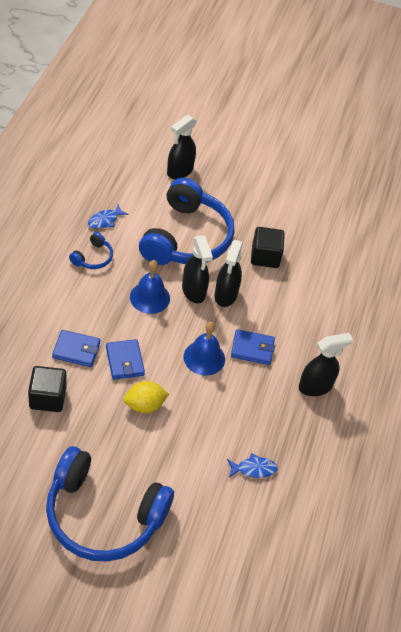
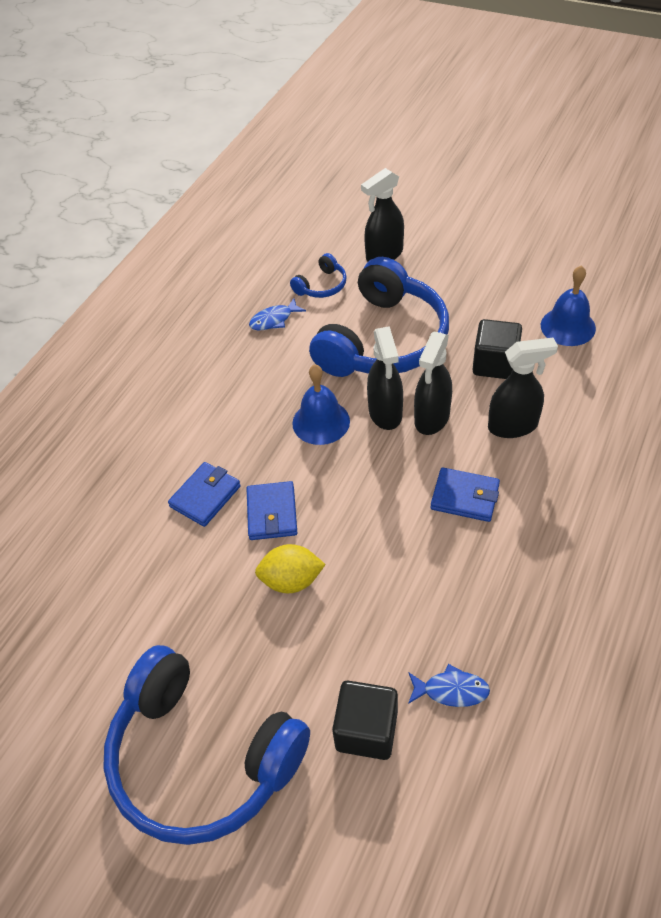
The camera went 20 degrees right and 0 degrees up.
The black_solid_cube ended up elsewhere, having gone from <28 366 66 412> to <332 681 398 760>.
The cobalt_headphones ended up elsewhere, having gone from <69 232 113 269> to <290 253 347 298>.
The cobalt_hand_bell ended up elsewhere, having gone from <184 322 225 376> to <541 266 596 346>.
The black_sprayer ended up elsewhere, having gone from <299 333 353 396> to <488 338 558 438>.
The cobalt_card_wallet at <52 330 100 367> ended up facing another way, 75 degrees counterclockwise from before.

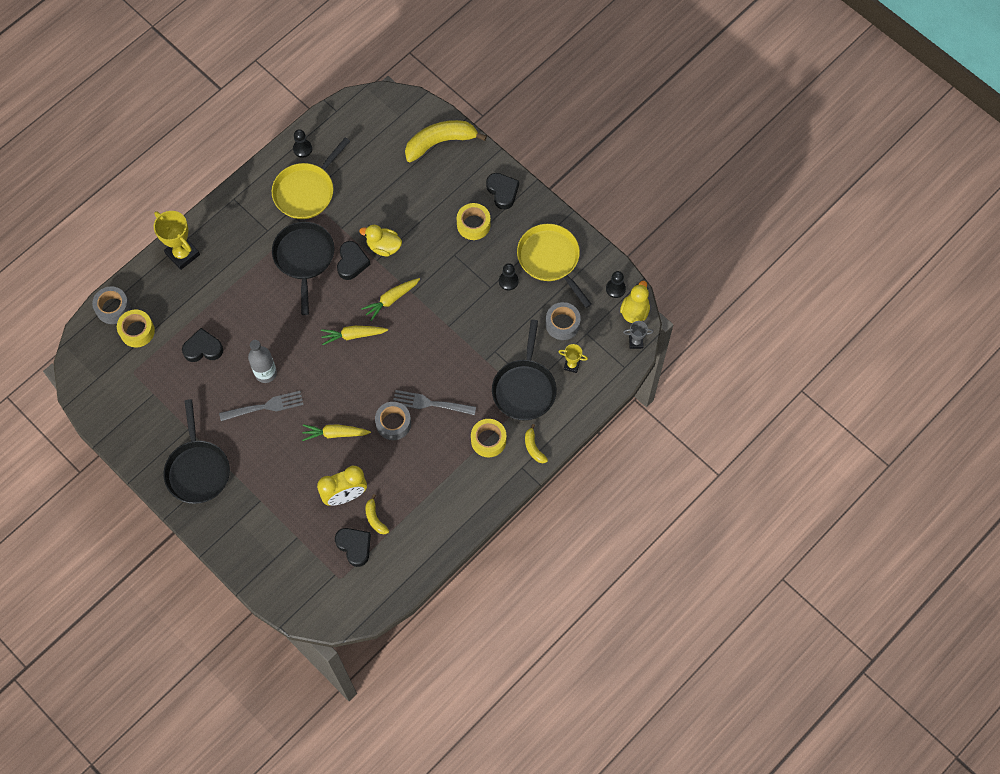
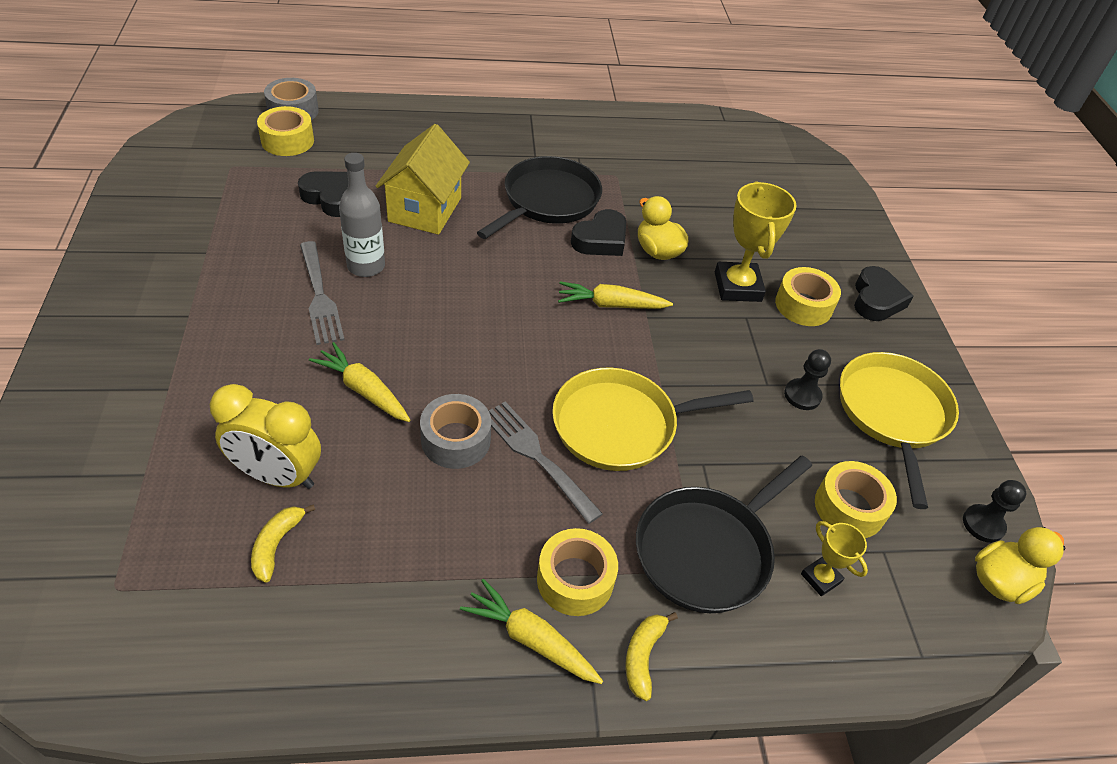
The camera went 35 degrees right and 20 degrees down.
The second view lost the black_frying_pan at <164 399 230 504>.
The second view lost the black_chess_pawn at <293 129 312 158>.
The second view lost the black_heart at <335 528 371 567>.
The second view lost the bright_yellow_banana_fruit at <405 120 487 162>.
The second view lost the grey_prize_cup at <623 321 653 349>.
The second view gained the bright_yellow_toy_house at <376 124 470 235>.
The bright_yellow_prize_cup ended up elsewhere, having gone from <154 211 200 270> to <715 181 796 302>.
The bright_yellow_frying_pan ended up elsewhere, having gone from <272 137 350 219> to <552 367 754 471>.
The bright_yellow_root_vegetable ended up elsewhere, having gone from <321 326 388 345> to <460 579 603 684>.
What was the grey_tape at <545 302 581 340> turned into the bright_yellow_tape at <815 461 897 538>.
The grey_dinner_fork at <219 391 304 421> ended up facing another way, 45 degrees clockwise from before.

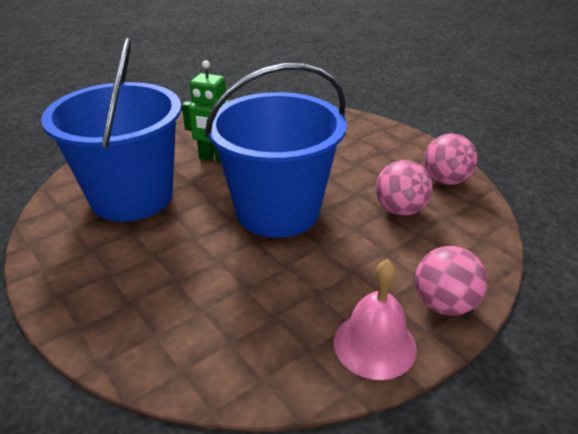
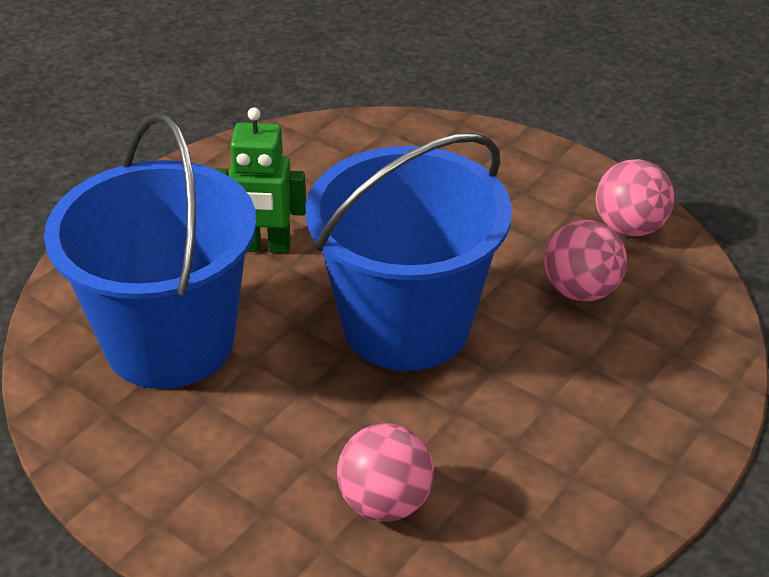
The camera went 15 degrees left and 5 degrees up.
The second view lost the rose-pink_hand_bell at <334 259 417 380>.
The rose-pink_ball ended up elsewhere, having gone from <415 246 487 316> to <337 423 434 522>.

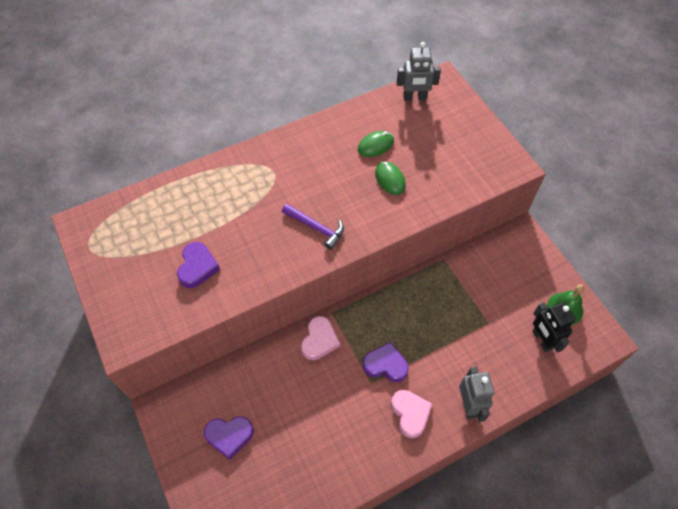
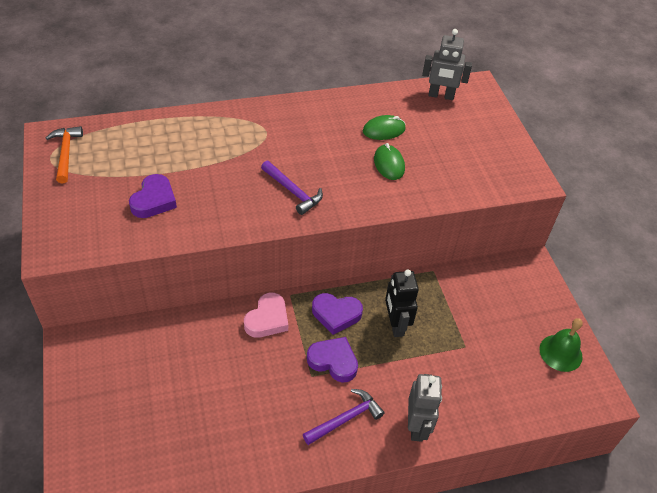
The camera went 10 degrees right and 10 degrees down.
The second view gained the orange_claw_hammer at <46 126 83 183>.
The royal_purple_heart ended up elsewhere, having gone from <204 416 254 460> to <312 293 363 335>.
The black_toy_robot ended up elsewhere, having gone from <532 302 575 353> to <385 269 419 337>.
Where the rose-pink_heart stood at <391 390 433 439>, the royal_purple_claw_hammer came to stand at <303 389 385 445>.

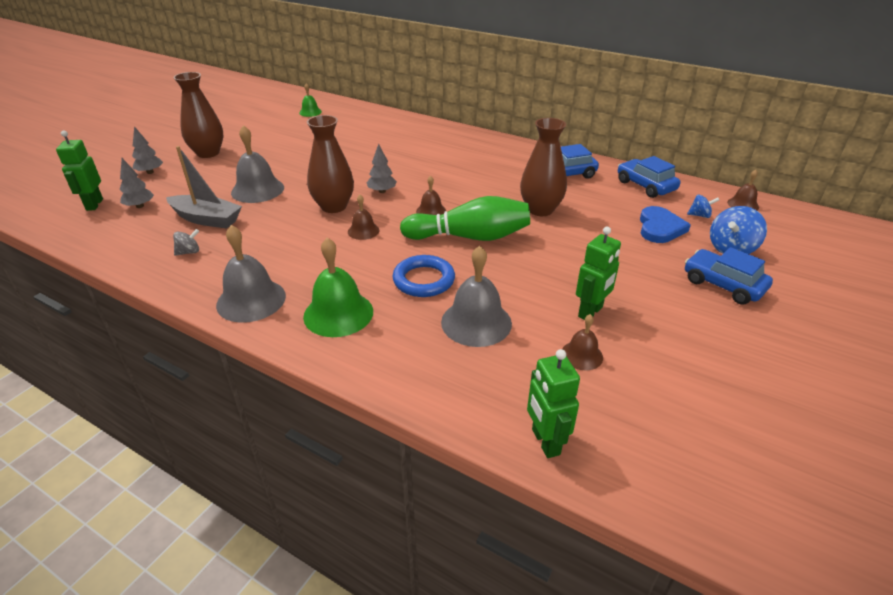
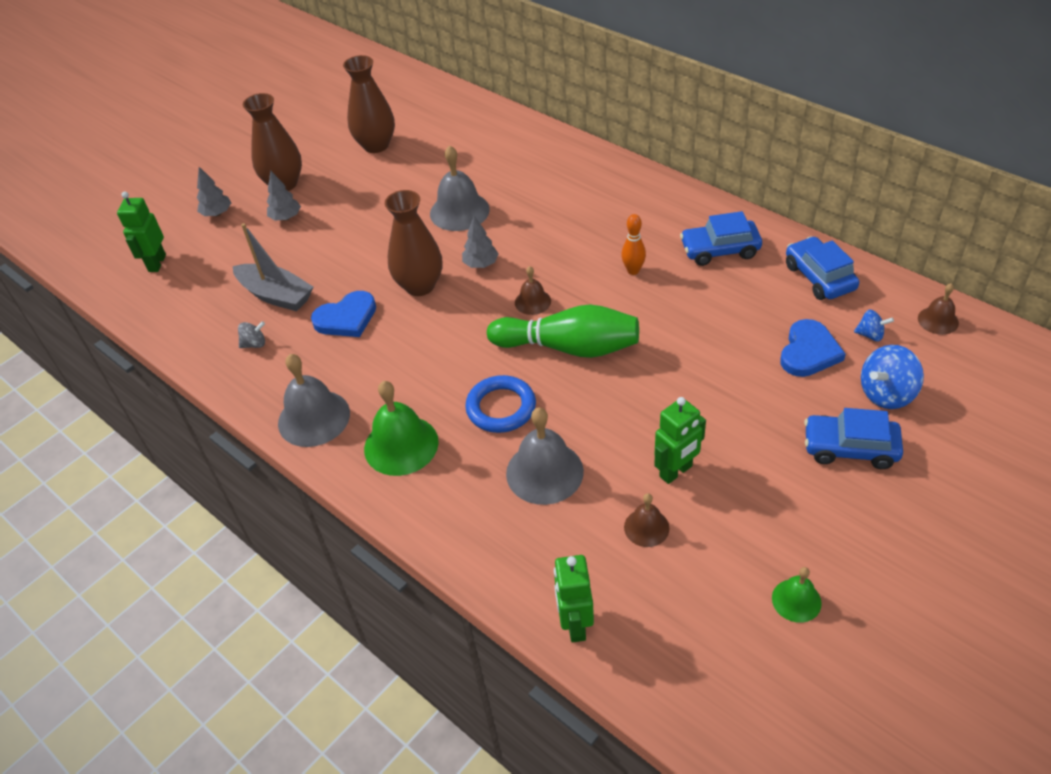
The camera went 15 degrees right and 10 degrees up.
The second view lost the dark_brown_hand_bell at <348 195 379 240>.
The second view gained the cobalt_heart at <311 291 376 337>.
The second view gained the orange_skittle at <621 214 646 275>.
The grey_tree ended up elsewhere, having gone from <120 158 154 208> to <267 171 301 221>.
The grey_hand_bell ended up elsewhere, having gone from <231 125 284 203> to <430 145 490 231>.
The green_hand_bell ended up elsewhere, having gone from <299 83 322 117> to <772 567 822 623>.
The dark_brown_vase ended up elsewhere, having gone from <520 118 567 216> to <343 55 395 153>.
The cobalt_car at <685 247 773 305> ended up facing another way, 45 degrees counterclockwise from before.

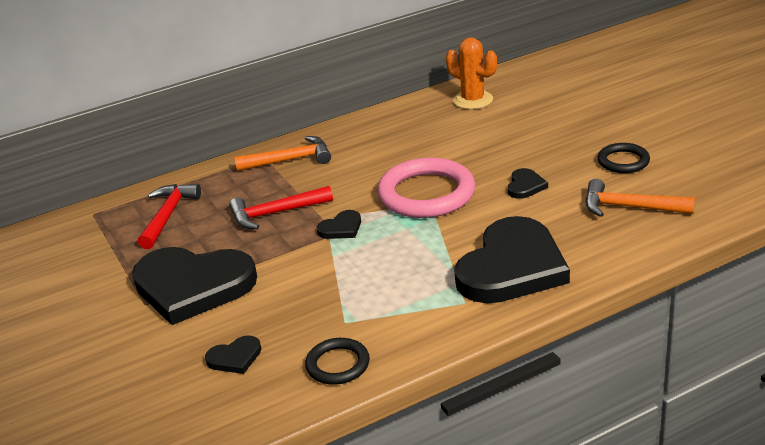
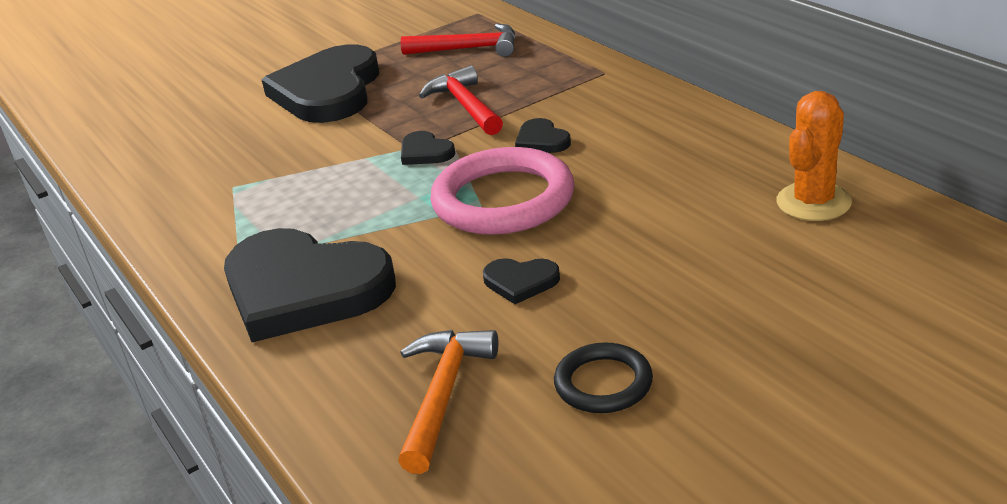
The camera went 85 degrees right and 0 degrees up.
The second view lost the orange_claw_hammer at <234 136 331 171>.
The second view lost the black_hoop at <305 338 370 385>.
The black_heart ended up elsewhere, having gone from <205 335 262 374> to <515 118 571 153>.

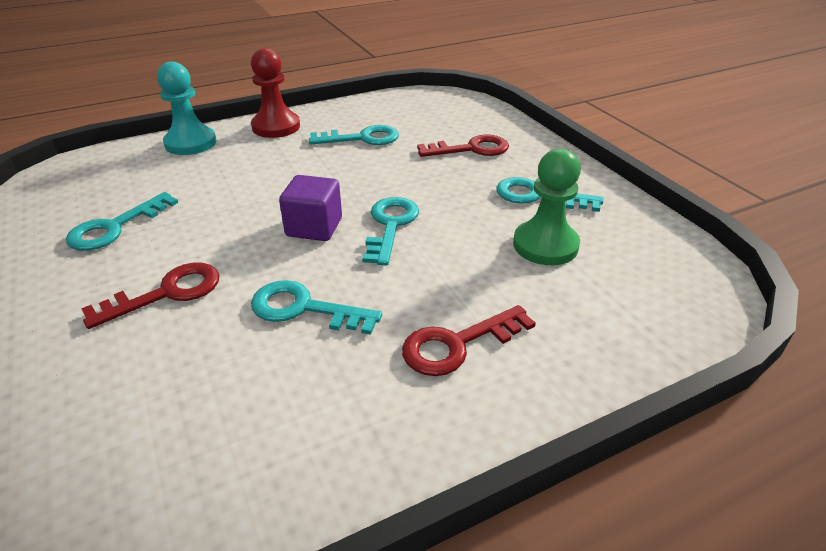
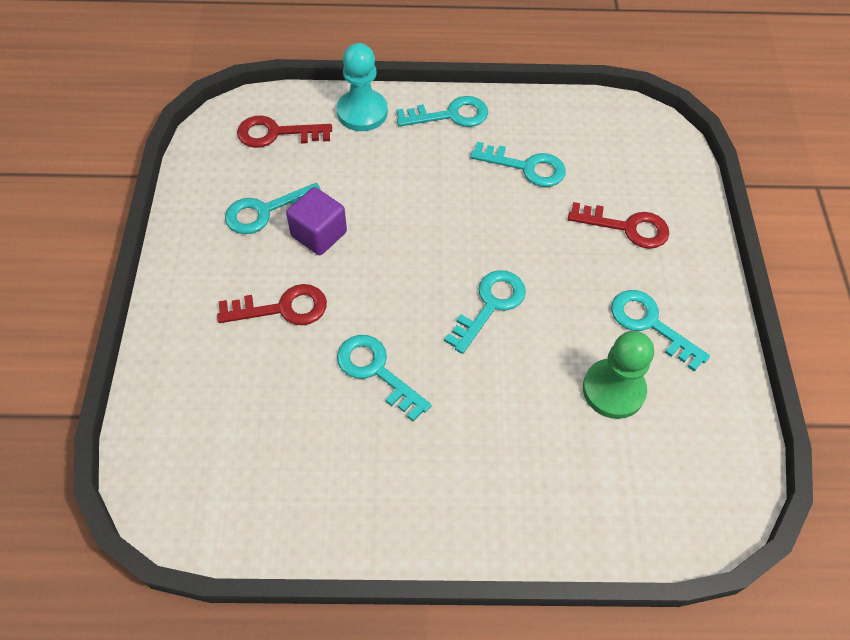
The camera went 25 degrees right and 20 degrees up.
The royal_purple_solid_cube ended up elsewhere, having gone from <279 175 342 241> to <286 187 347 255>.
The crimson_door_key ended up elsewhere, having gone from <402 305 536 376> to <237 115 332 148>.
Where the crimson_chess_pawn stood at <251 48 300 138>, the teal_door_key came to stand at <397 96 488 127>.

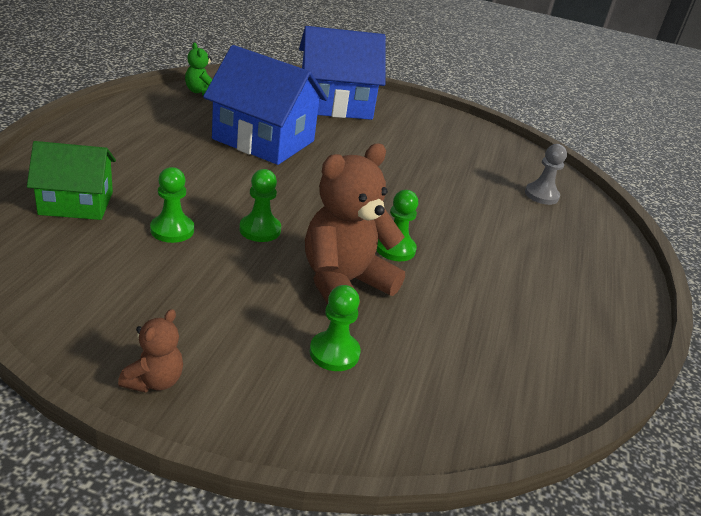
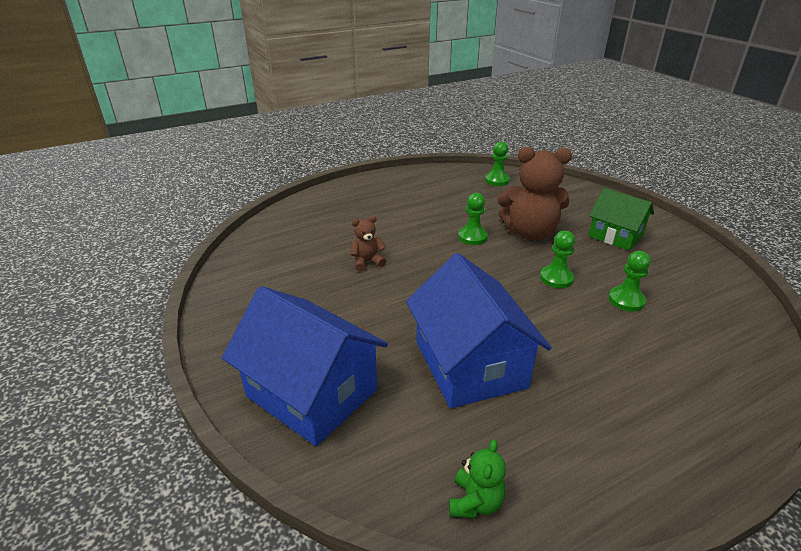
The camera went 130 degrees left and 0 degrees up.
The second view lost the grey_chess_pawn at <525 144 567 205>.
The green_toy_house ended up elsewhere, having gone from <27 141 116 220> to <588 188 654 251>.
The dark_brown_stuffed_bear ended up elsewhere, having gone from <118 309 183 393> to <350 216 386 272>.
The green_chess_pawn ended up elsewhere, having gone from <310 285 361 371> to <485 142 510 186>.

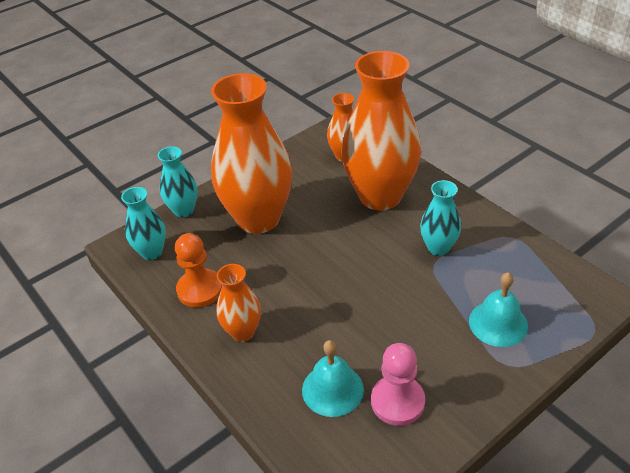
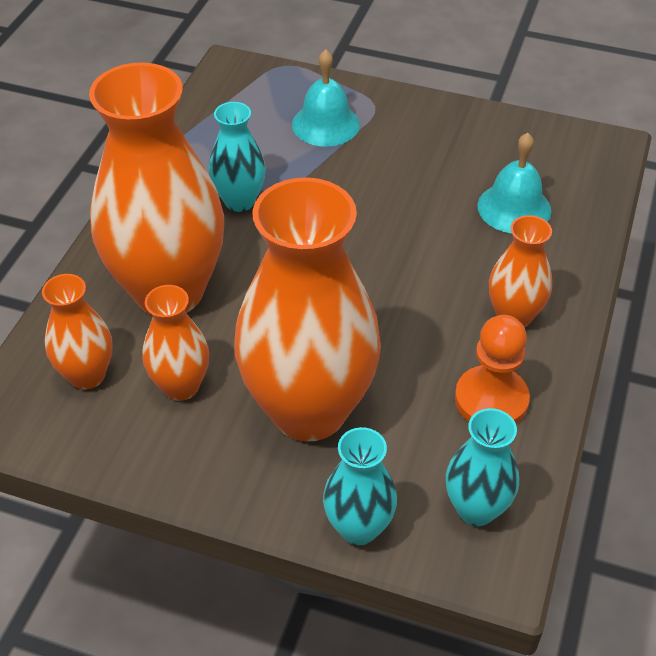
The camera went 125 degrees left and 5 degrees up.
The second view lost the rose-pink_chess_pawn at <371 343 425 426>.
The second view gained the orange_vase at <142 285 209 401>.

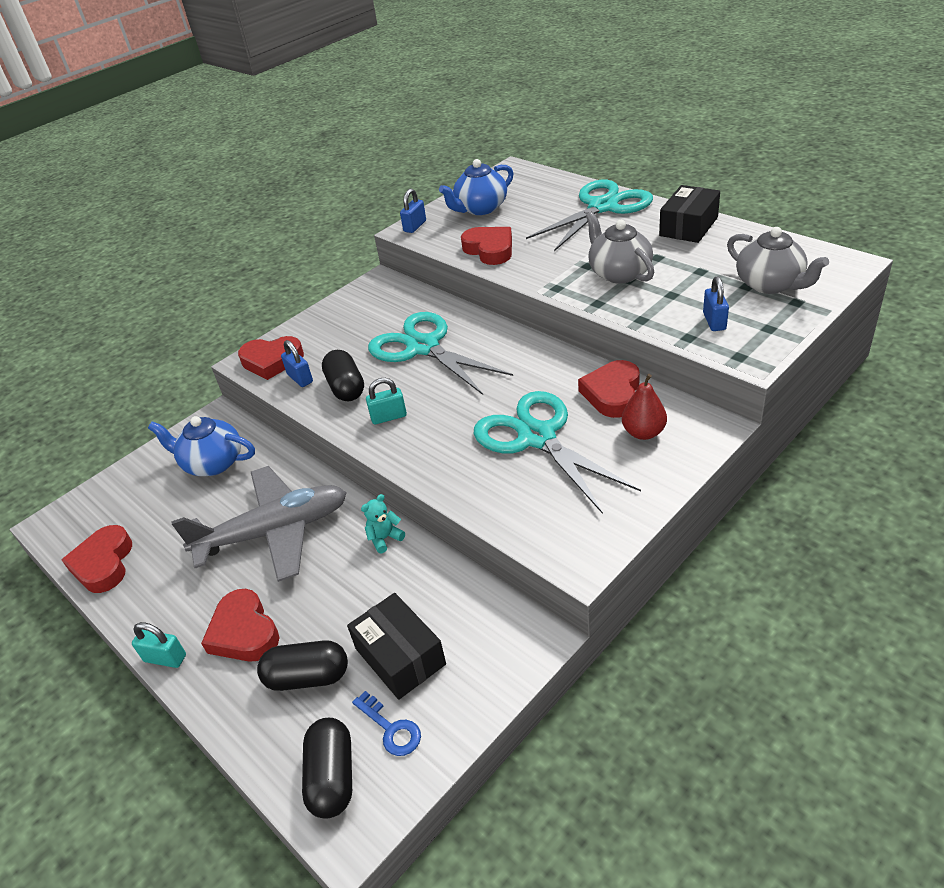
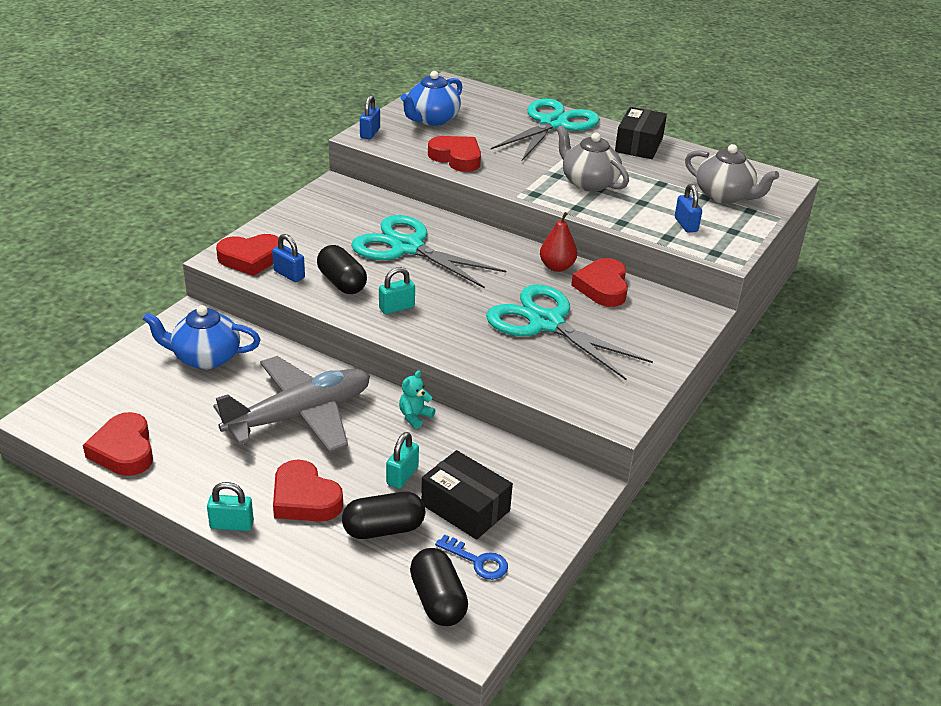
The camera went 20 degrees left and 5 degrees down.
The second view gained the teal_small_lock at <386 432 419 489>.
The crimson_pear ended up elsewhere, having gone from <622 374 667 440> to <540 212 577 272>.

